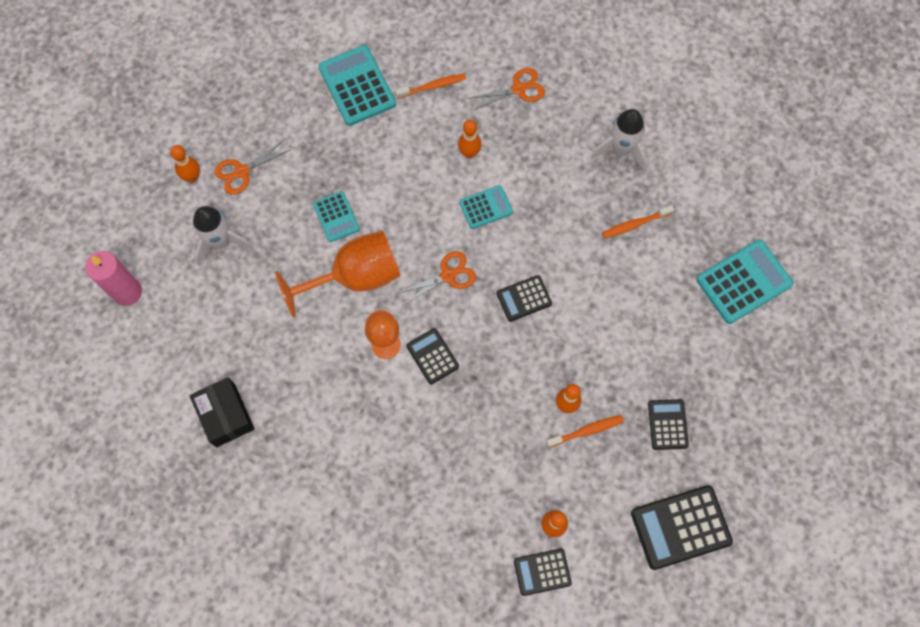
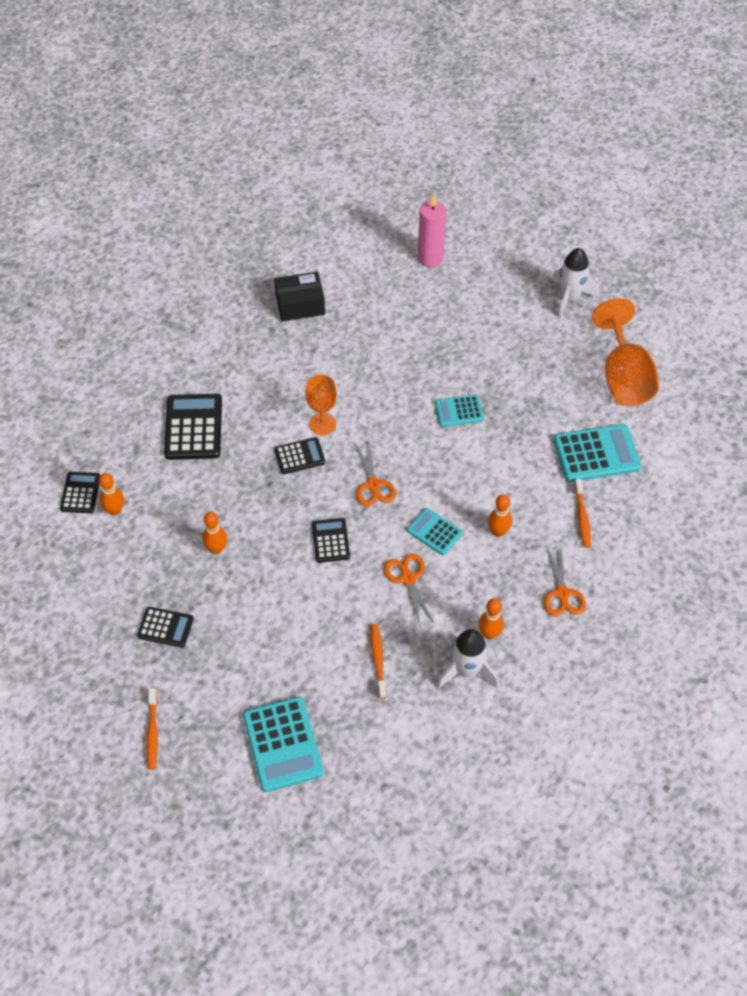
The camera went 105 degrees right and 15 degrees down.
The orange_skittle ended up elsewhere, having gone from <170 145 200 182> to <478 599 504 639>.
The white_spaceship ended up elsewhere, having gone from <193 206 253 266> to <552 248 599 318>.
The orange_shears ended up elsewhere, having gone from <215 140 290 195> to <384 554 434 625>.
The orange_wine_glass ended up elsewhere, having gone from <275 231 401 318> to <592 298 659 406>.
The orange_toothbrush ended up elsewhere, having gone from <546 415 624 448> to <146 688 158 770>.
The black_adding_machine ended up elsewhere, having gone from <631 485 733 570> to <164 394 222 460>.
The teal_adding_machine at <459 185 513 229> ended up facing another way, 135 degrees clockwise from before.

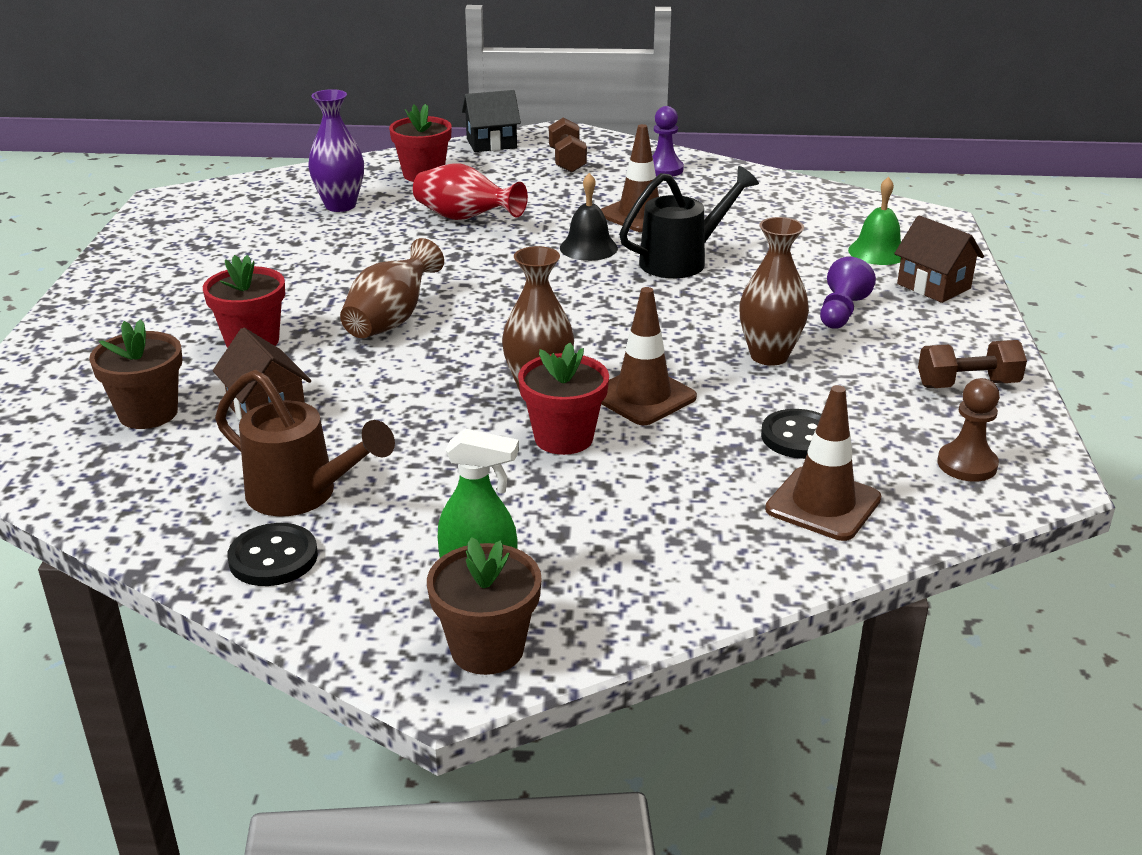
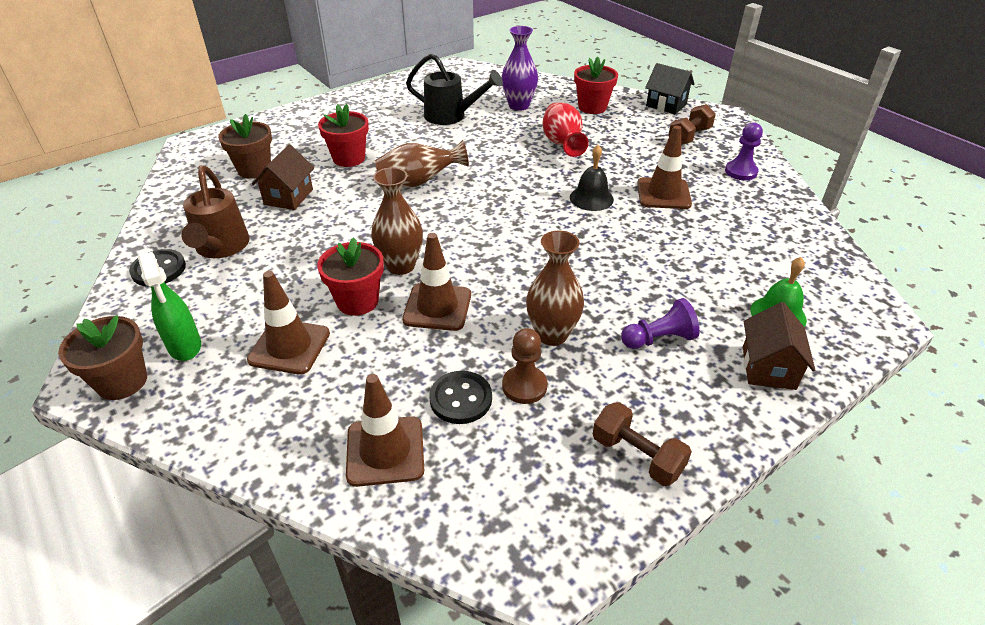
The camera went 50 degrees right and 10 degrees up.
The second view gained the dark_brown_road_cone at <247 271 330 374>.
The black_watering_pot ended up elsewhere, having gone from <619 166 759 278> to <406 53 503 125>.
The dark_brown_chess_pawn ended up elsewhere, having gone from <937 378 1000 482> to <502 328 548 404>.

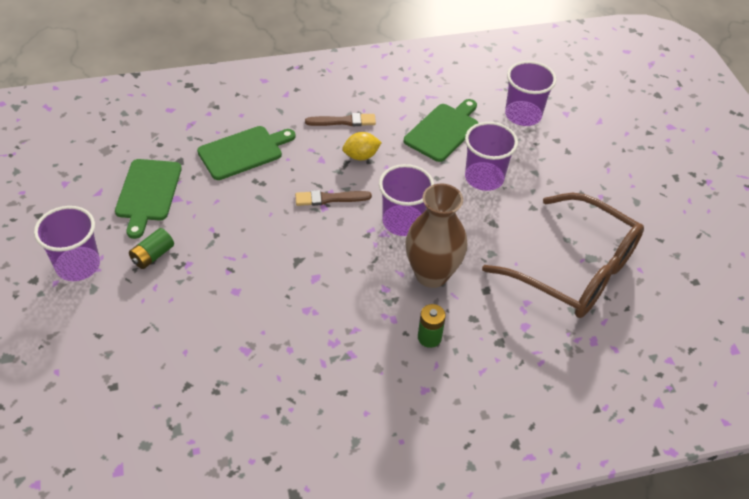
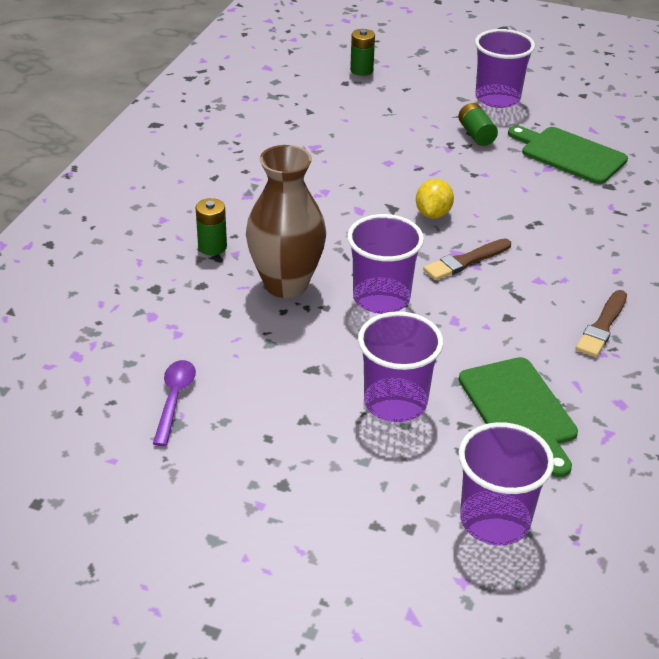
The camera went 125 degrees right and 10 degrees down.
The second view lost the green_chopping_board at <197 126 296 180>.
The second view gained the green_battery at <350 29 375 76>.
The bright_yellow_citrus_fruit ended up elsewhere, having gone from <342 132 382 160> to <416 179 454 219>.
Where the dark_brown_eyeglasses stood at <482 193 644 318>, the royal_purple_spoon came to stand at <153 360 196 446>.
The dark_brown_paintbrush at <295 190 372 206> ended up facing another way, 150 degrees counterclockwise from before.

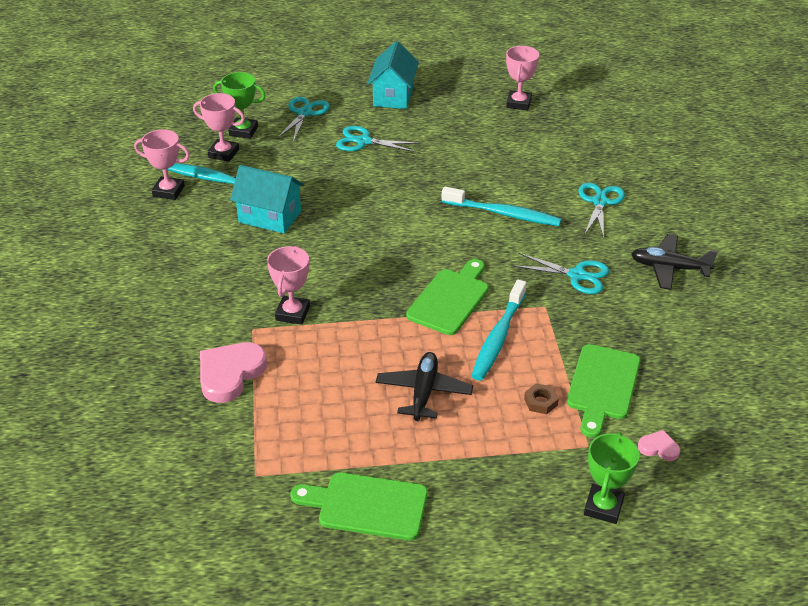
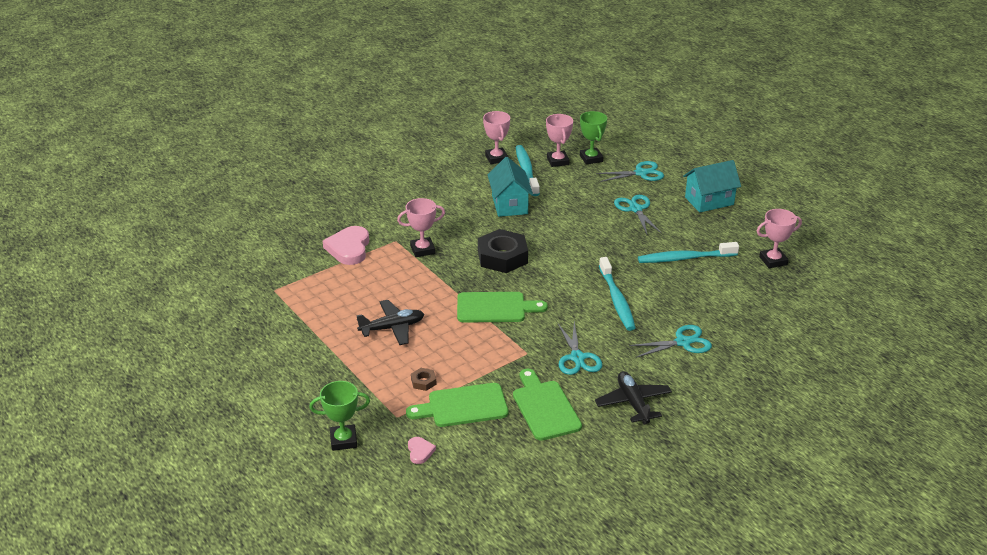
The camera went 60 degrees right and 5 degrees down.
The second view gained the black_hexagon_nut at <478 229 528 273>.
The green_chopping_board ended up elsewhere, having gone from <290 472 428 541> to <513 369 582 441>.
The teal_toothbrush ended up elsewhere, having gone from <471 279 527 381> to <638 242 739 263>.
The rose-pink_heart at <200 342 267 403> ended up facing another way, 90 degrees counterclockwise from before.

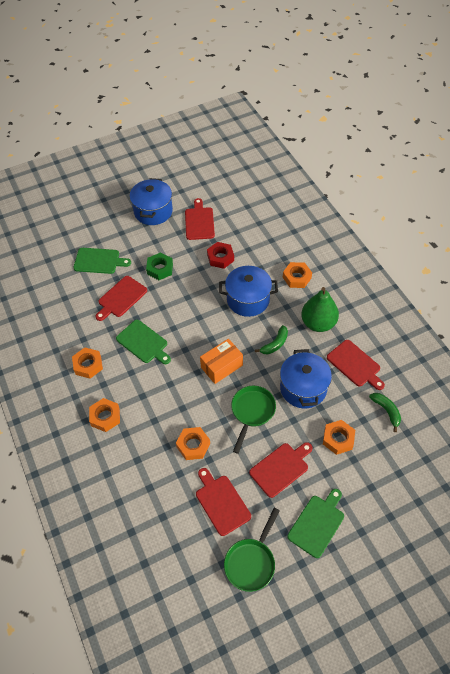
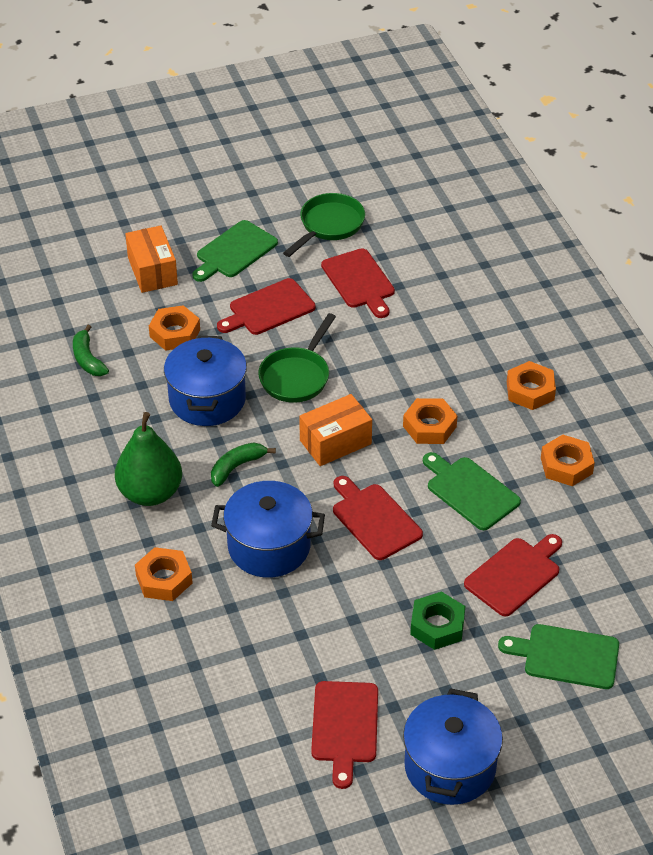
The camera went 175 degrees left and 10 degrees down.
The second view lost the crimson_hexagon_nut at <207 242 234 269>.
The second view gained the orange_box at <125 225 178 293>.
The orange_hexagon_nut ended up elsewhere, having gone from <176 427 210 460> to <403 398 457 444>.
The crimson_chopping_board ended up elsewhere, having gone from <327 340 385 390> to <333 476 423 560>.

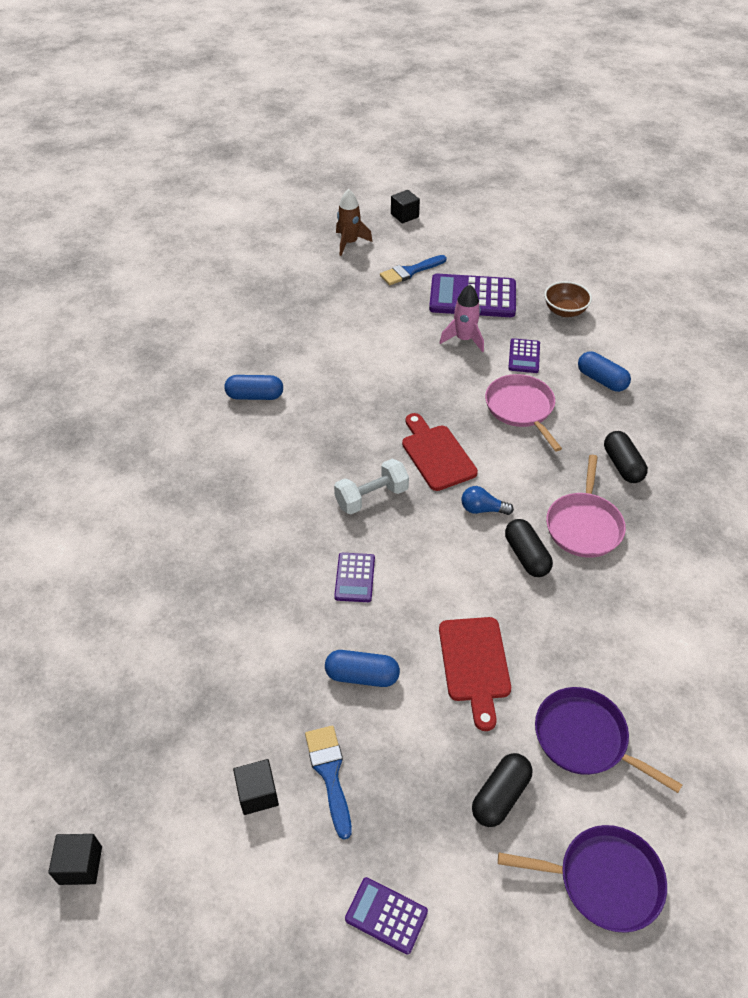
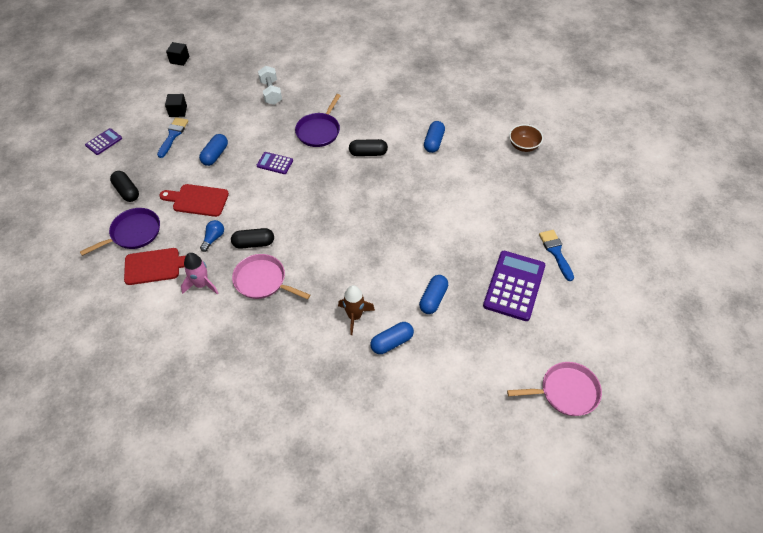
The camera went 105 degrees right and 5 degrees up.
The second view lost the black_solid_cube at <391 190 420 224>.
The white_dumbbell ended up elsewhere, having gone from <334 459 409 514> to <258 66 282 105>.
The dark_brown_spaceship ended up elsewhere, having gone from <336 189 373 256> to <338 285 375 335>.
The crimson_chopping_board ended up elsewhere, having gone from <402 413 478 491> to <124 248 186 285>.
The rose-pink_spaceship ended up elsewhere, having gone from <440 284 484 352> to <181 253 218 295>.
The cobalt_light_bulb ended up elsewhere, having gone from <461 486 514 515> to <200 220 224 252>.
The rose-pink_frying_pan ended up elsewhere, having gone from <485 374 562 451> to <507 362 602 416>.
The royal_purple_frying_pan ended up elsewhere, having gone from <498 825 667 933> to <295 94 341 147>.
The dark_brown_serving_bowl ended up elsewhere, having gone from <544 281 592 317> to <509 124 543 152>.
The black_capsule ended up elsewhere, having gone from <604 431 648 483> to <349 139 388 156>.
Where the royal_purple_adding_machine stood at <508 338 540 373>, the cobalt_capsule came to stand at <419 275 448 314>.
The cobalt_paintbrush at <305 726 352 839> ended up facing another way, 75 degrees counterclockwise from before.

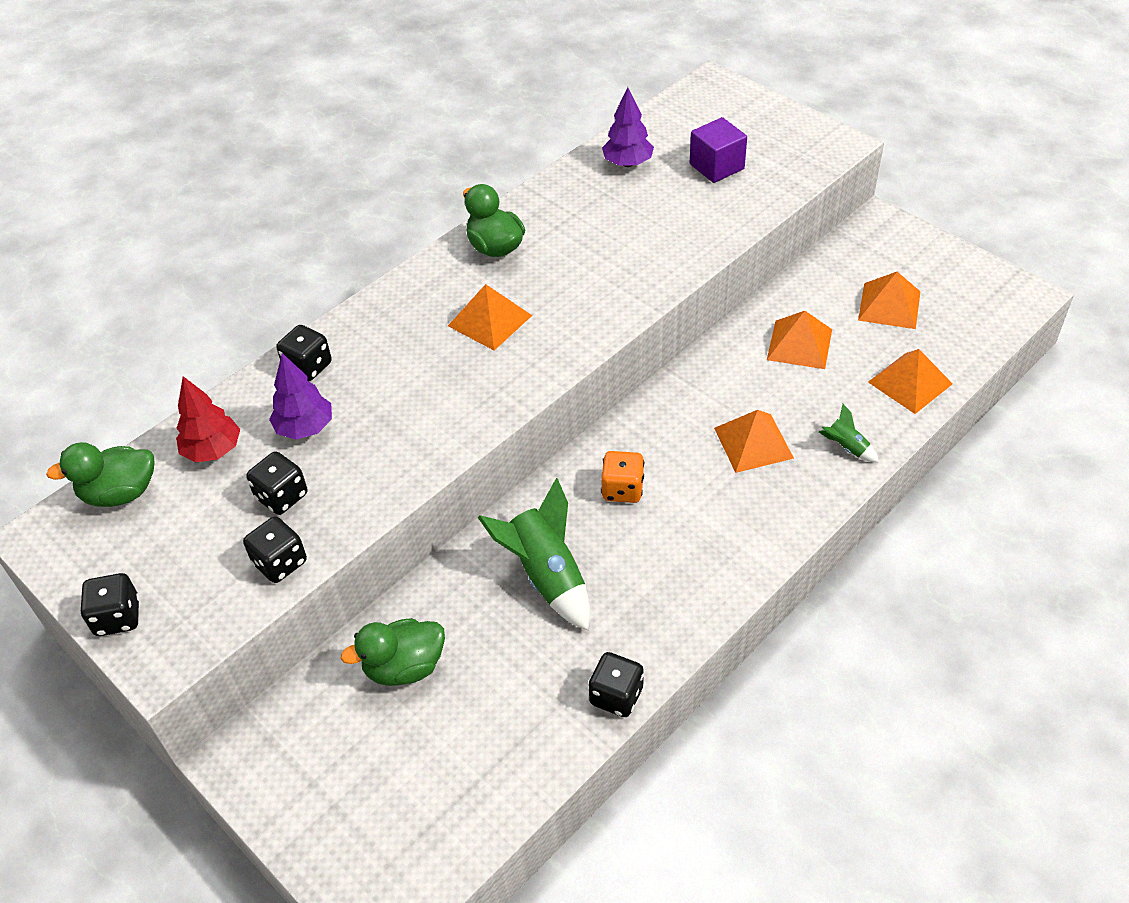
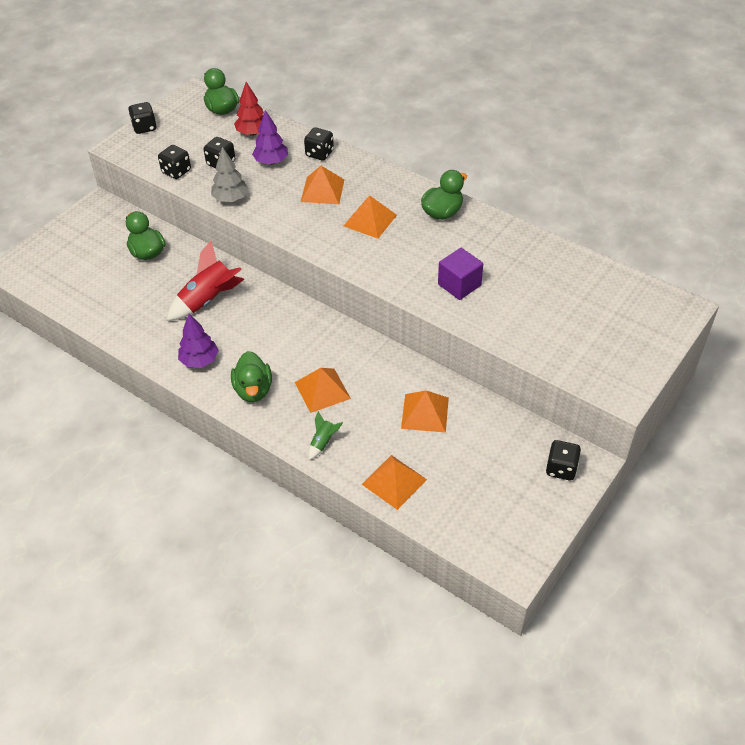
The camera went 80 degrees right and 0 degrees up.
The second view lost the orange_game_die at <601 451 644 503>.
The second view gained the grey_tree at <211 147 248 202>.
The second view gained the green_duck at <231 351 272 402>.
The black_game_die ended up elsewhere, having gone from <589 652 644 717> to <546 440 581 480>.
The royal_purple_tree ended up elsewhere, having gone from <602 87 654 167> to <178 314 219 368>.
The royal_purple_solid_cube ended up elsewhere, having gone from <690 117 747 183> to <438 248 483 300>.
The orange_pyramid ended up elsewhere, having gone from <858 272 920 329> to <301 166 344 204>.
What was the green_spaceship at <478 478 590 630> turned into the crimson_spaceship at <167 241 244 320>.

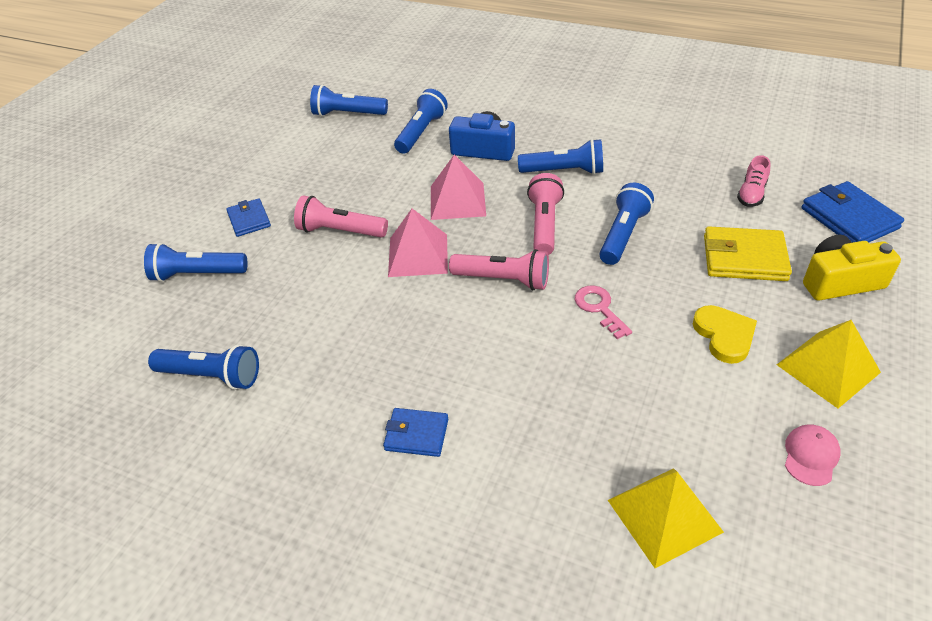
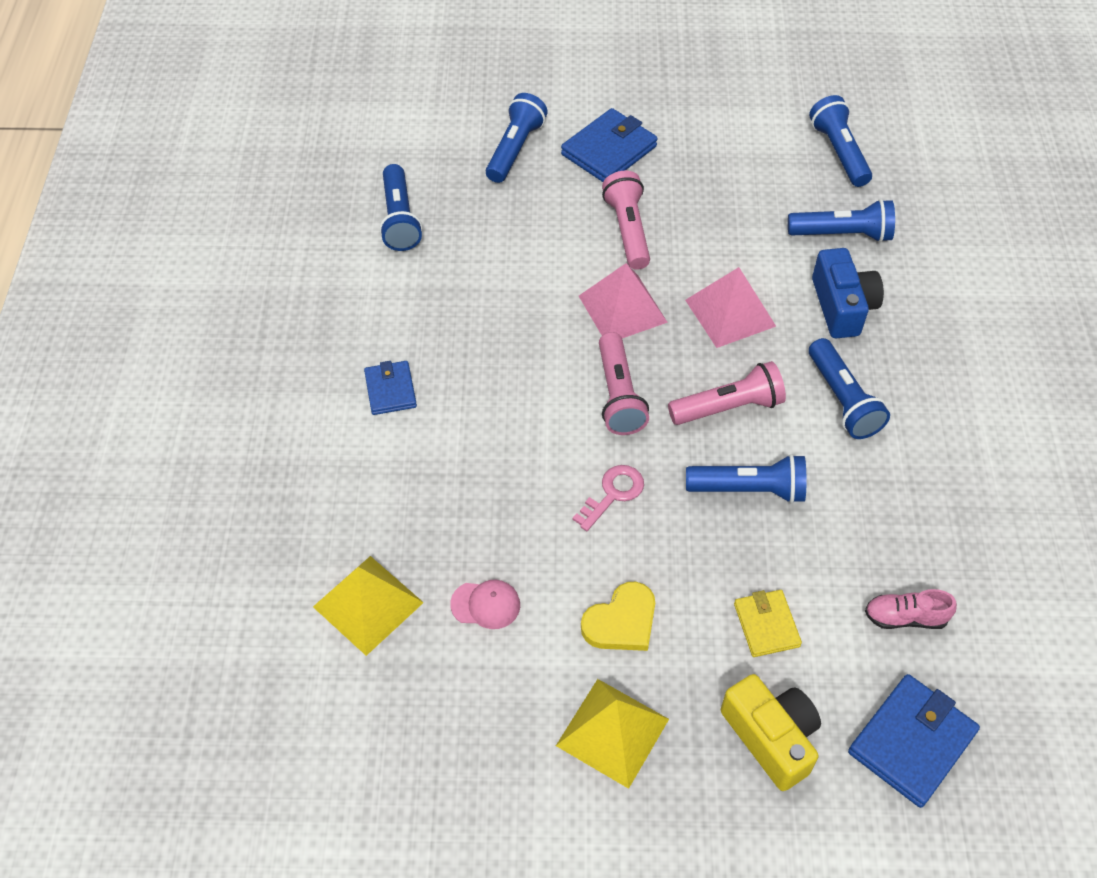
The camera went 65 degrees right and 10 degrees up.
The rose-pink_cap ended up elsewhere, having gone from <785 424 841 486> to <450 580 520 629>.
The cobalt_pocket_torch at <144 243 247 282> ended up facing another way, 45 degrees clockwise from before.
The size of the cobalt_card_wallet at <226 198 271 237> changed by a factor of 1.62.
The size of the bright_yellow_card_wallet at <704 226 792 281> changed by a factor of 0.62.

